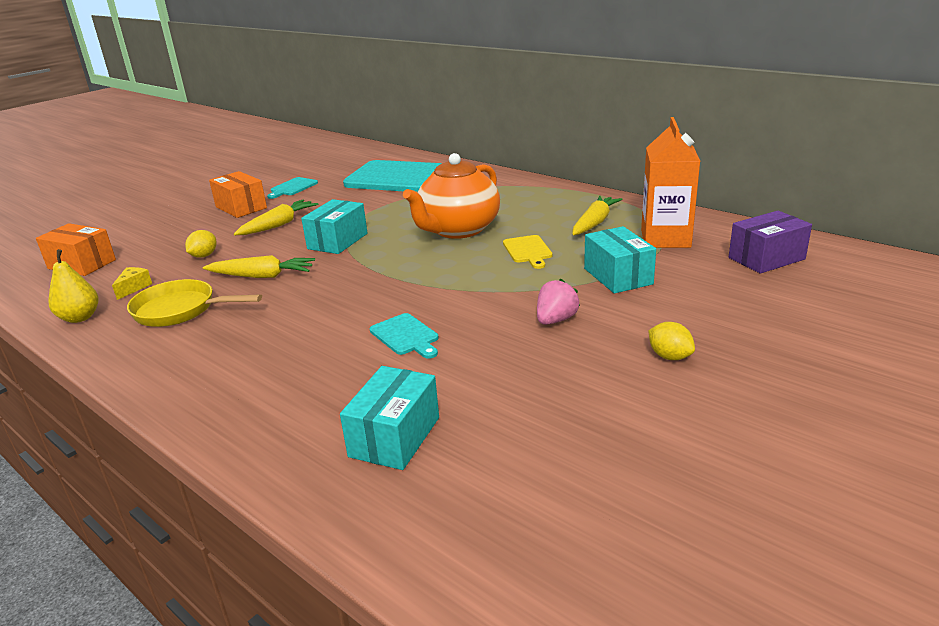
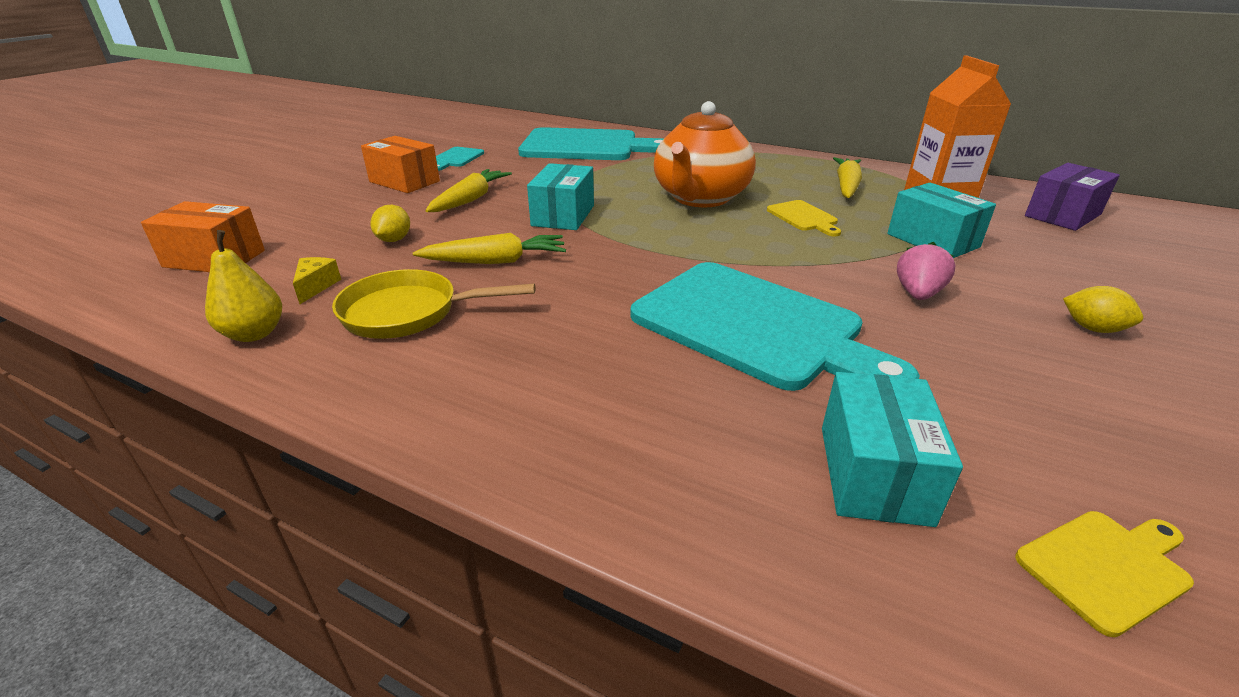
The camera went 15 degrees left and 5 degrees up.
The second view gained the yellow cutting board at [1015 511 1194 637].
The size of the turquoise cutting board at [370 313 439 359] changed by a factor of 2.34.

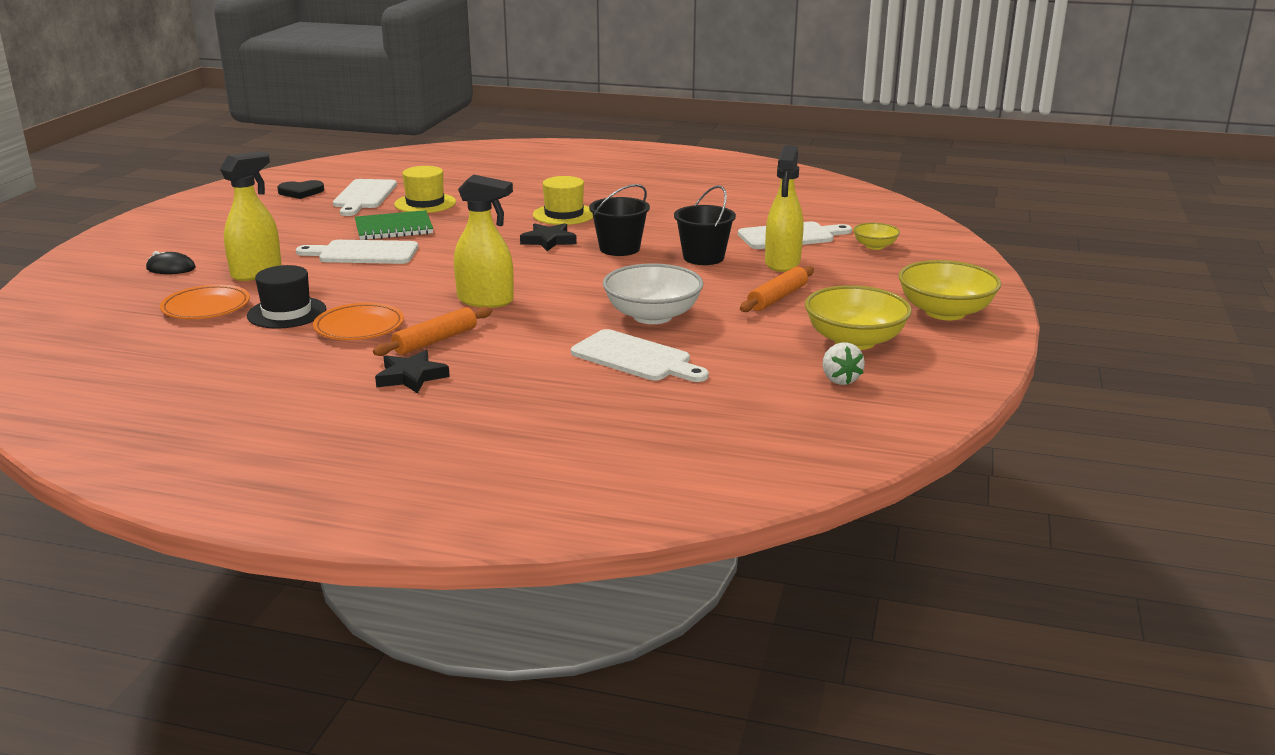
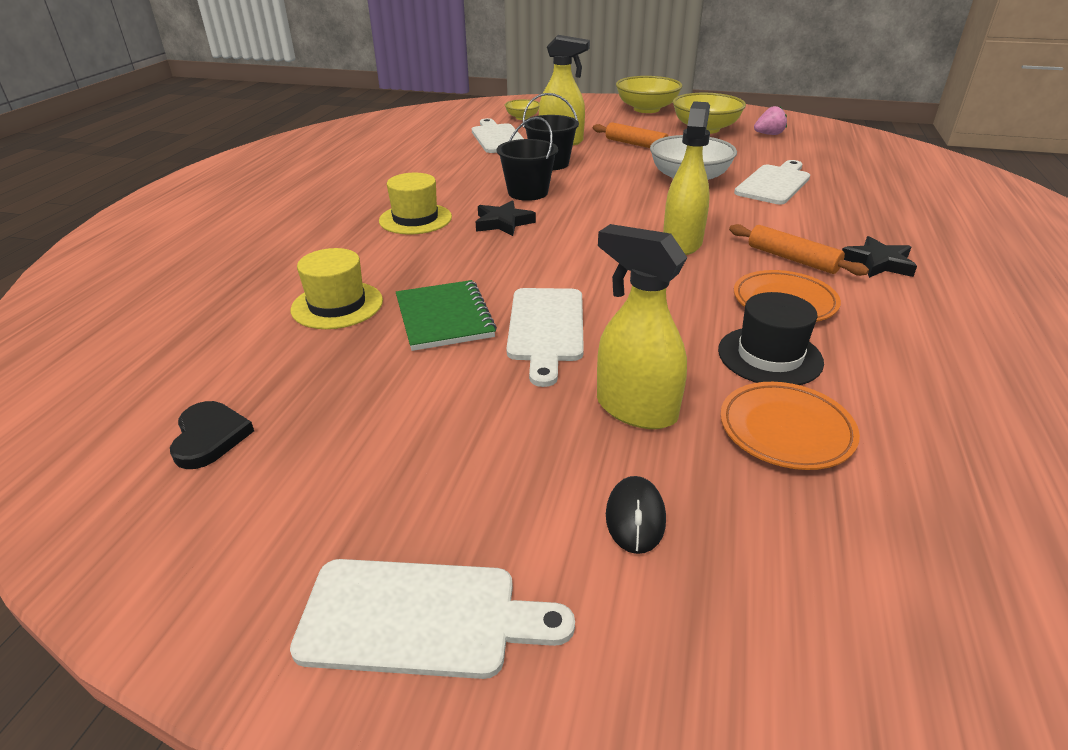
The camera went 90 degrees left and 10 degrees up.
The white cutting board ended up elsewhere, having gone from [333 179 397 216] to [290 559 575 679].
What was the white strawberry at [823 342 865 385] turned into the pink strawberry at [754 106 787 135].

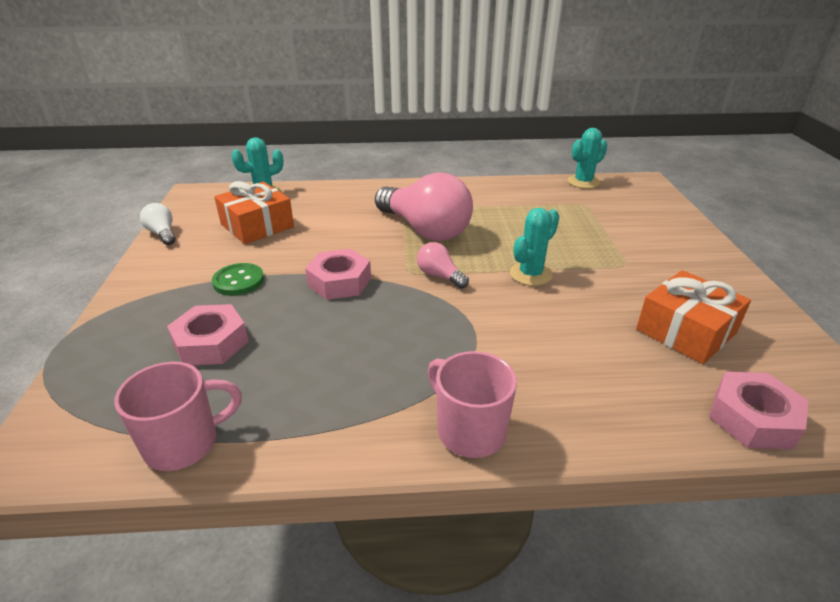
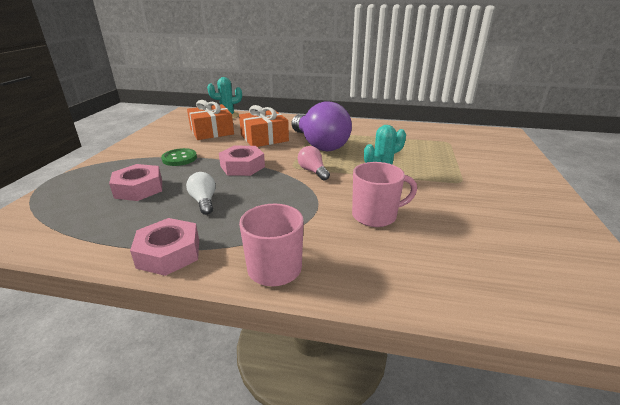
The camera went 15 degrees right and 5 degrees down.
The second view lost the turquoise cactus at [568 128 607 189].
The pink mug ended up elsewhere, having gone from [114 362 242 471] to [352 162 417 227].
The white light bulb ended up elsewhere, having gone from [140 203 175 245] to [186 172 216 215].
The orange gift ended up elsewhere, having gone from [636 270 751 364] to [239 105 289 147].
The pink nut ended up elsewhere, having gone from [709 372 809 450] to [130 218 199 276].
What was the pink light bulb at [375 172 473 241] turned into the purple light bulb at [291 102 352 151].

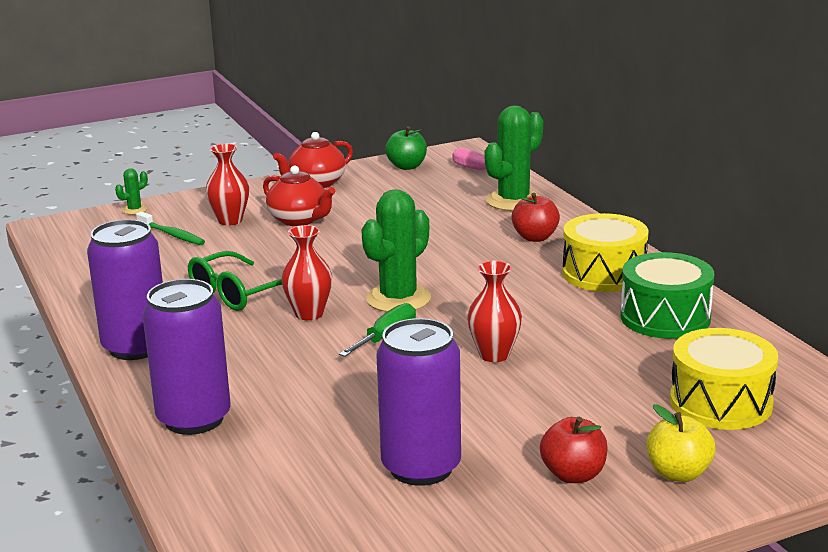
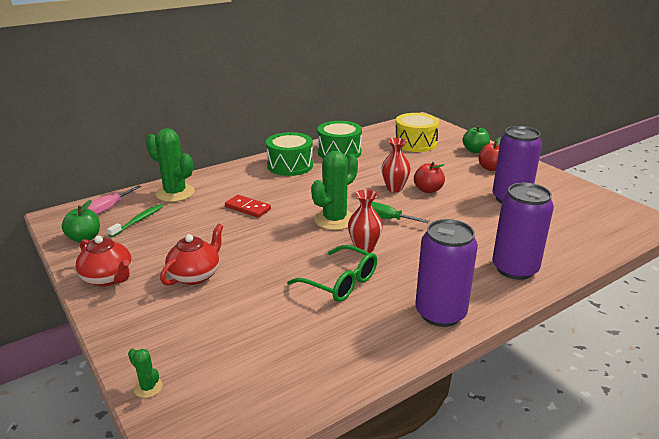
The camera went 100 degrees left and 5 degrees up.
The second view lost the red vase at [206 144 249 225].
The second view gained the red domino at [225 195 271 218].
The green toothbrush ended up elsewhere, having gone from [136 212 205 245] to [107 204 163 237].
The red apple ended up elsewhere, having gone from [511 193 560 242] to [414 162 445 193].
What was the yellow drum at [562 213 649 292] turned into the green drum at [266 132 313 176].
What was the yellow apple at [647 404 716 482] turned into the green apple at [463 126 490 153].
The green cactus at [361 189 431 312] ended up facing another way, 75 degrees counterclockwise from before.

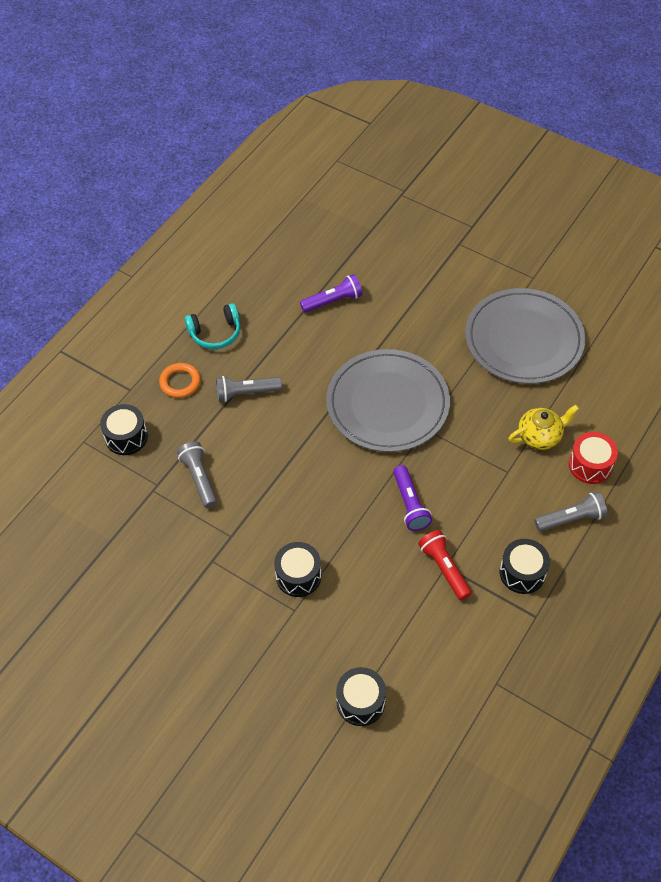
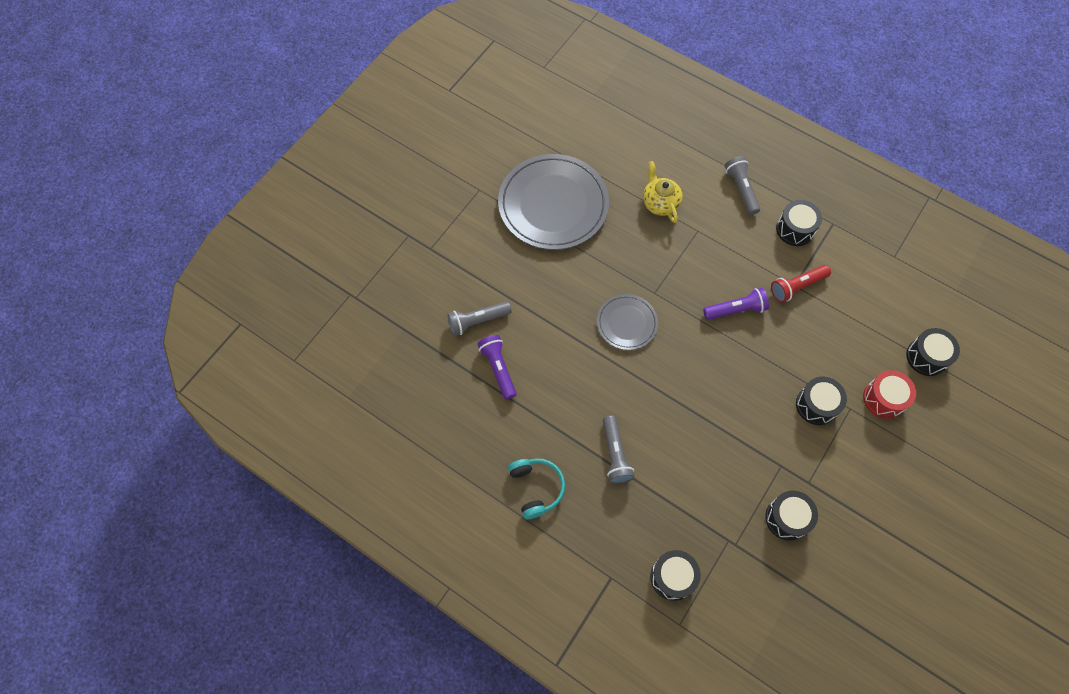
The camera went 90 degrees left and 10 degrees up.
The second view lost the orange ring at [159 363 201 398].
The second view gained the black drum at [765 491 818 541].
The grey flashlight ended up elsewhere, having gone from [177 441 217 508] to [447 301 512 336].
The red drum ended up elsewhere, having gone from [569 432 618 484] to [863 370 916 419].
The size of the grey plate at [326 349 450 452] changed by a factor of 0.52.

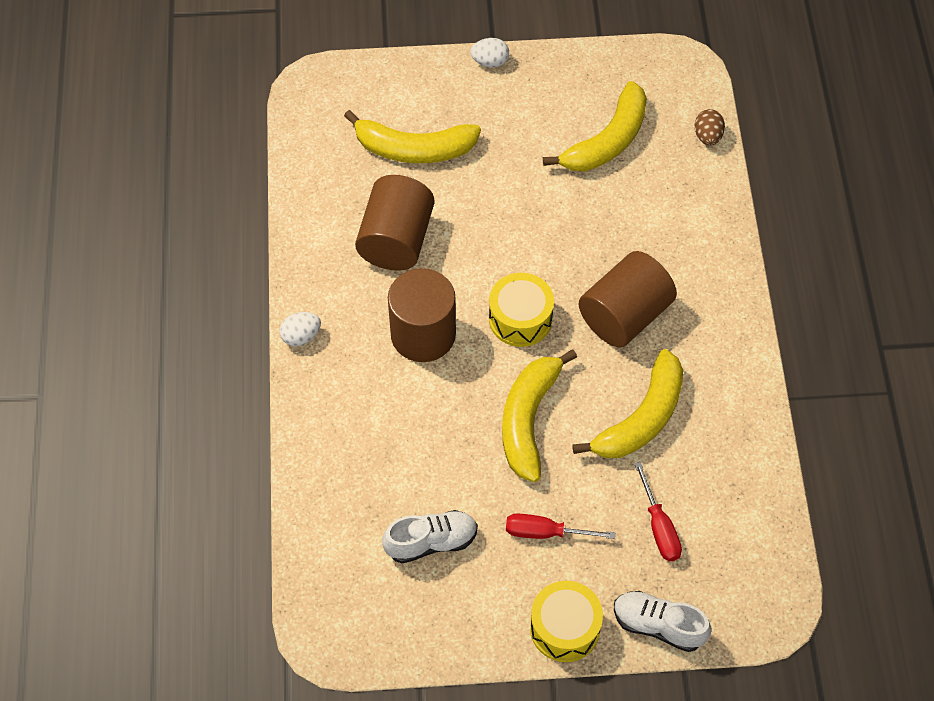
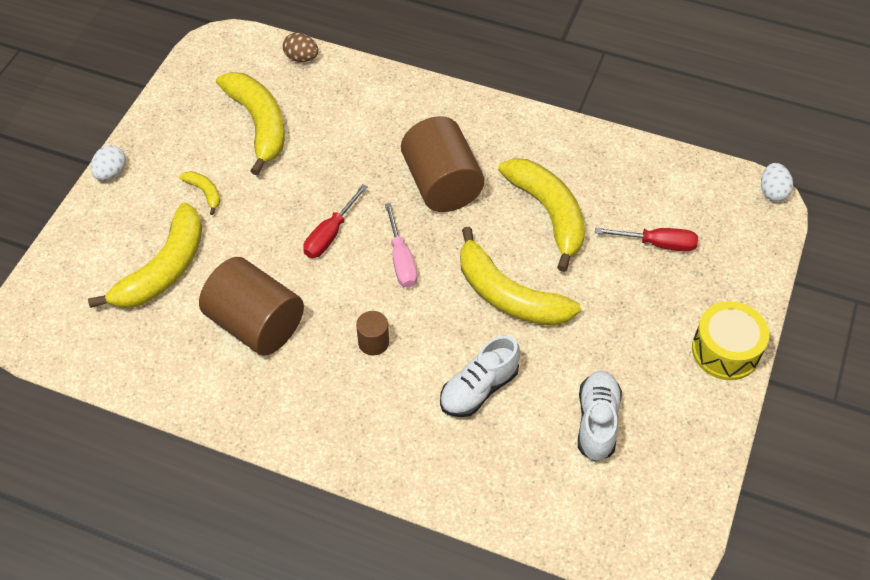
The camera went 65 degrees left and 5 degrees down.
The second view gained the yellow banana at [179 171 220 215].
The white egg ended up elsewhere, having gone from [280 312 321 346] to [761 163 793 202].
The red screwdriver ended up elsewhere, having gone from [506 513 615 539] to [303 184 368 258].
The white shoe ended up elsewhere, having gone from [614 591 711 652] to [440 335 520 417].
Where the yellow drum stood at [489 273 554 347], the pink screwdriver came to stand at [385 203 417 288].
The size of the brown cylinder at [388 268 456 362] changed by a factor of 0.45.

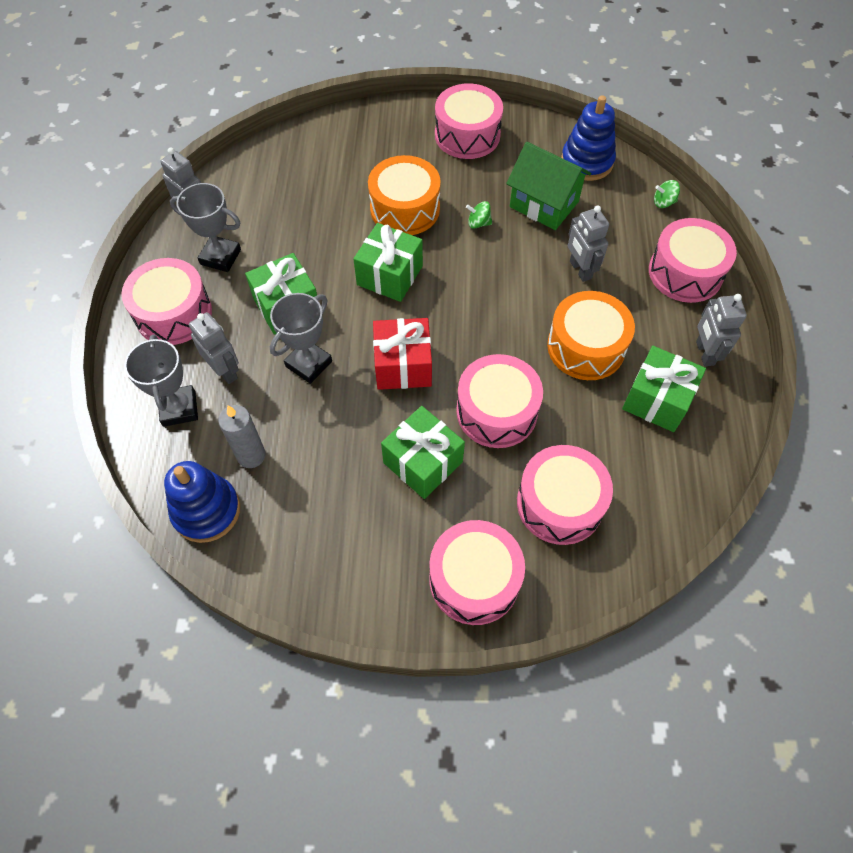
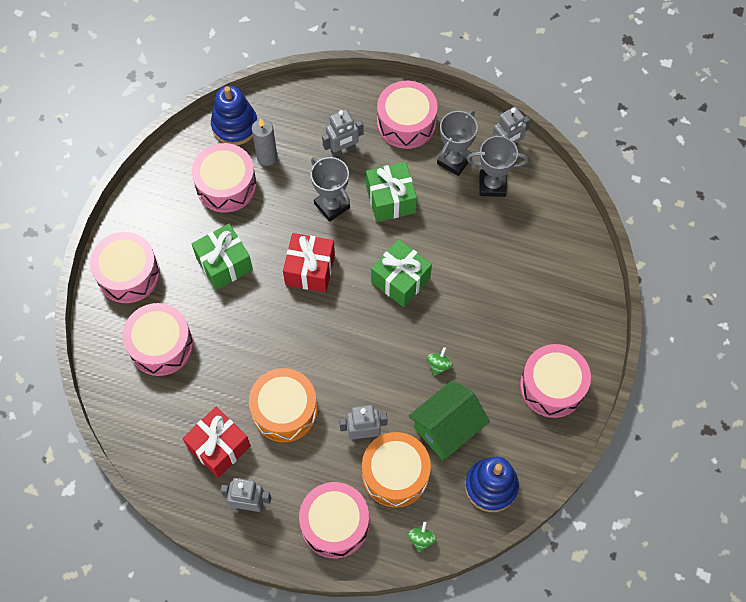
The camera went 105 degrees right and 5 degrees up.
The grey trophy ended up elsewhere, having gone from [124 335 198 427] to [467 136 529 197].
The orange drum ended up elsewhere, having gone from [368 155 441 235] to [362 432 431 508].
The pink drum ended up elsewhere, having gone from [456 354 543 448] to [192 143 257 213].
What was the green gift at [622 346 706 432] turned into the red gift at [182 407 251 478].

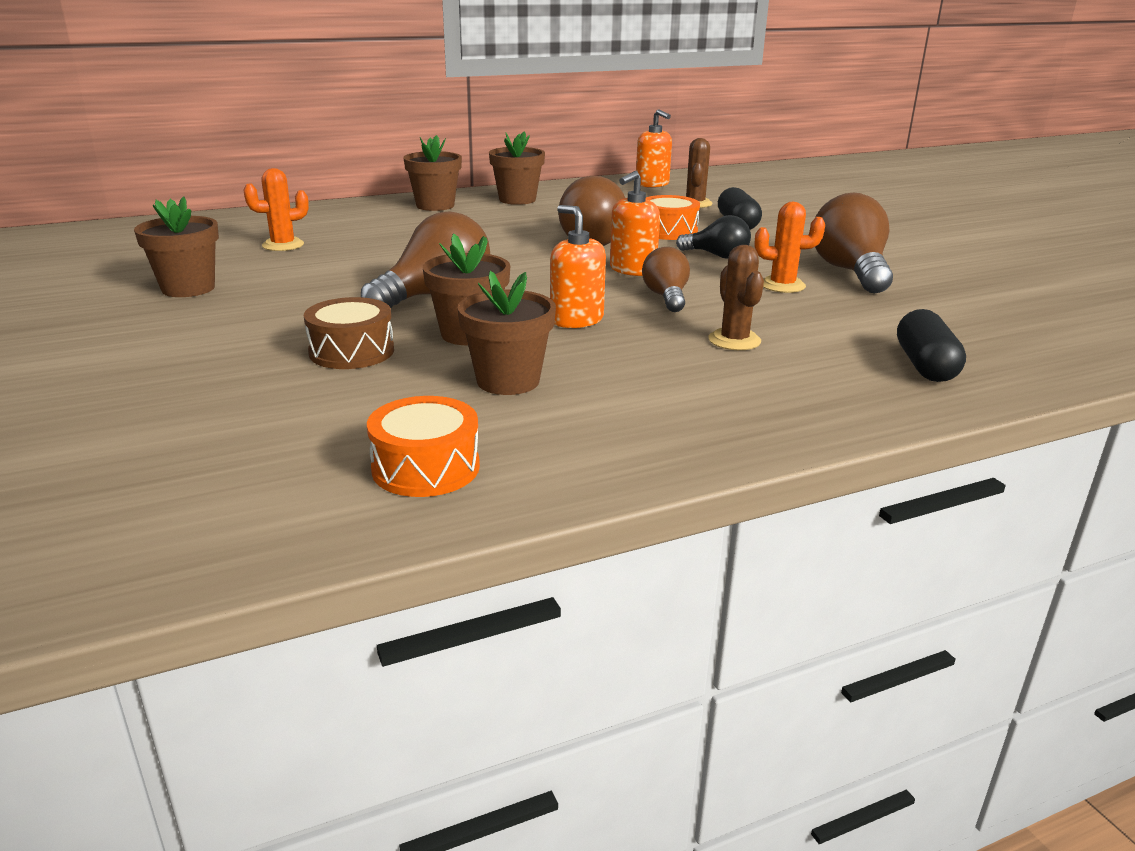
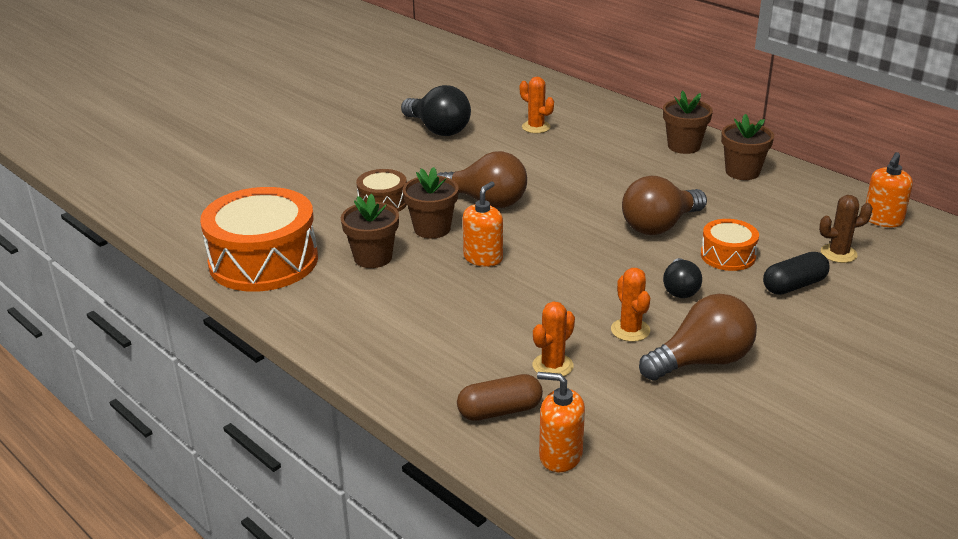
The camera went 70 degrees right and 5 degrees up.
The second view lost the brown light bulb at [642 247 690 312].
The second view lost the brown cactus at [708 245 764 350].
The second view gained the orange cactus at [533 301 575 376].
The orange soap dispenser ended up elsewhere, having gone from [610 171 660 276] to [537 372 585 472].
Where the brown flower pot stood at [134 196 219 297], the black light bulb came to stand at [401 85 471 136].
What was the black capsule at [897 309 966 382] turned into the brown capsule at [457 374 543 421].
The size of the orange drum at [367 396 480 497] changed by a factor of 2.00.

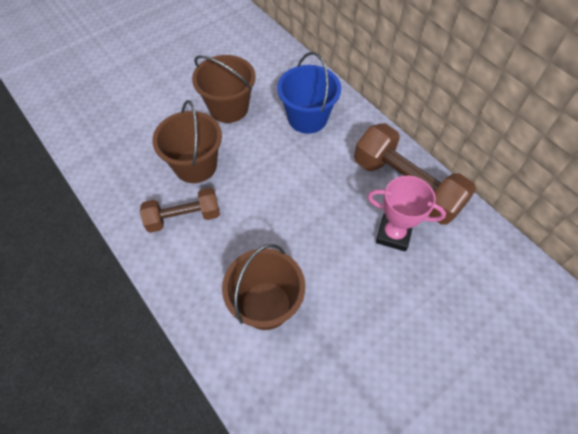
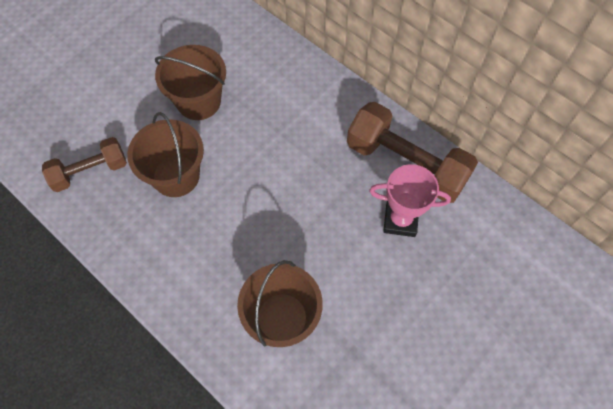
The camera went 10 degrees left and 5 degrees up.
The second view lost the blue bucket at [277 52 341 134].
The brown dumbbell ended up elsewhere, having gone from [140 188 220 233] to [42 137 127 192].

